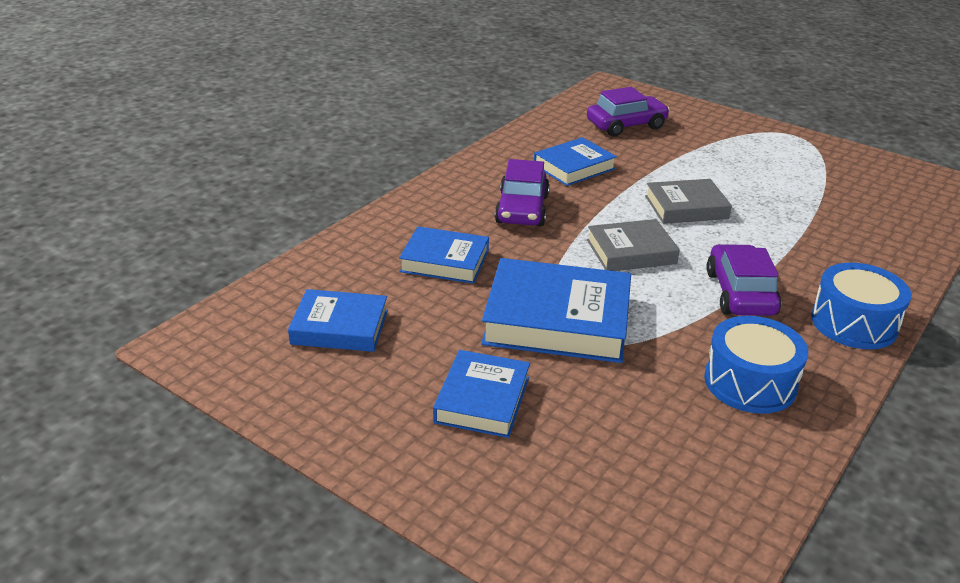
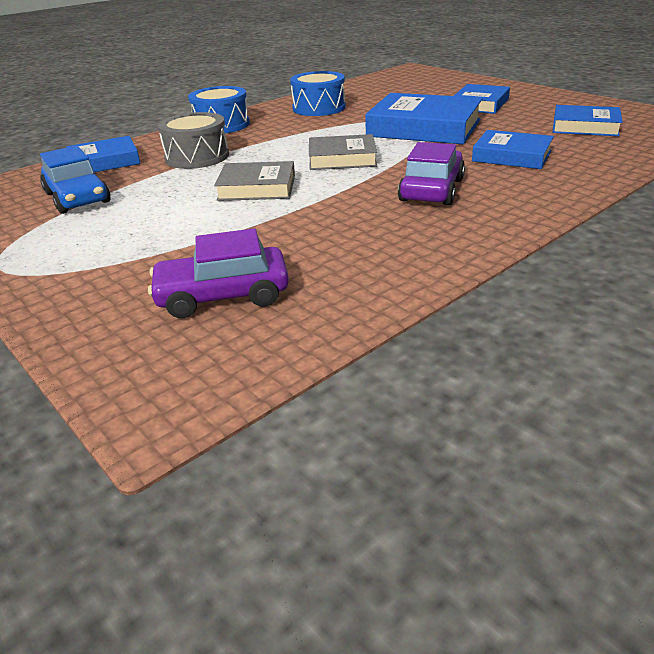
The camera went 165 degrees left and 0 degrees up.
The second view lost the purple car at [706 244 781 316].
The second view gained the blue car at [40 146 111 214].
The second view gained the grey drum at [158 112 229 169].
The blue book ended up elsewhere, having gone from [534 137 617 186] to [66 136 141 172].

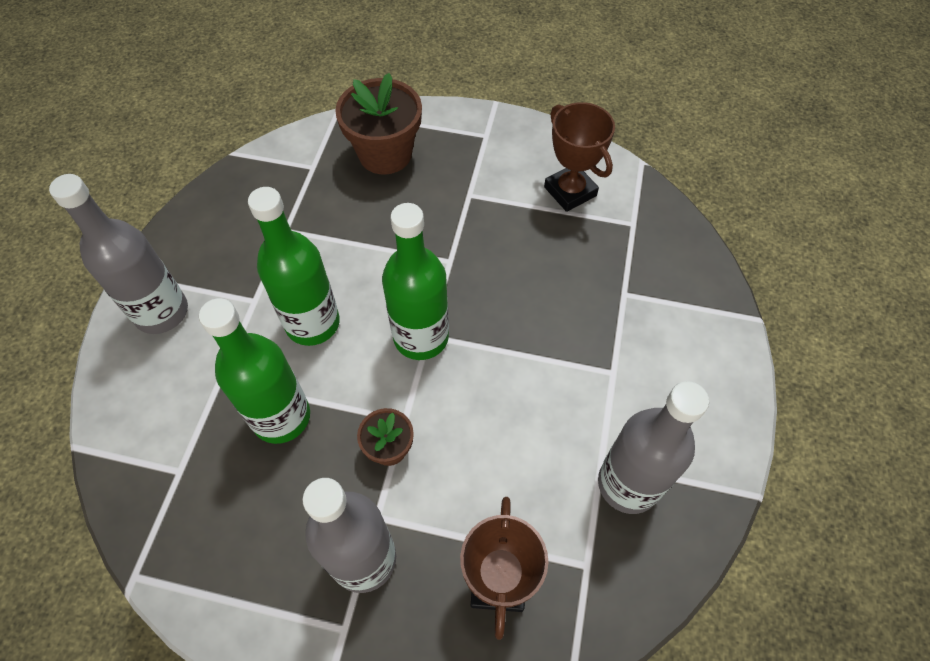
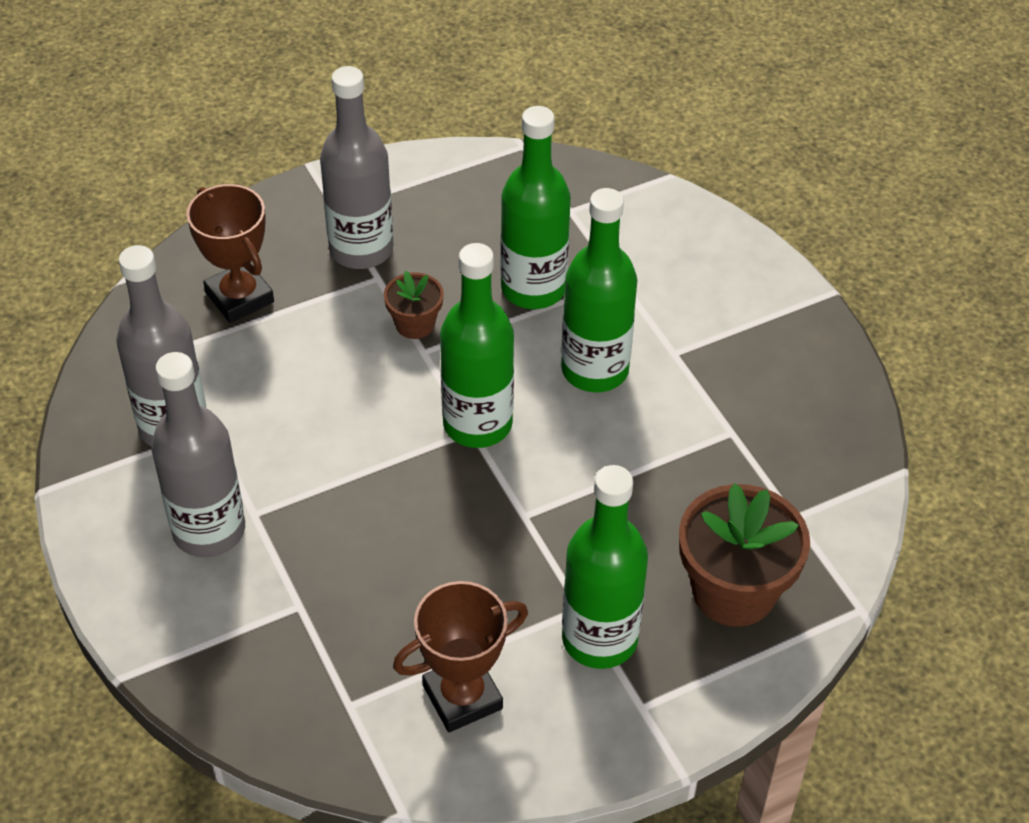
The camera went 140 degrees right and 10 degrees down.
The second view gained the green bottle at [562 465 648 669].
The grey bottle ended up elsewhere, having gone from [49 174 188 334] to [151 352 245 558].
The brown trophy at [544 102 615 212] ended up facing another way, 45 degrees counterclockwise from before.

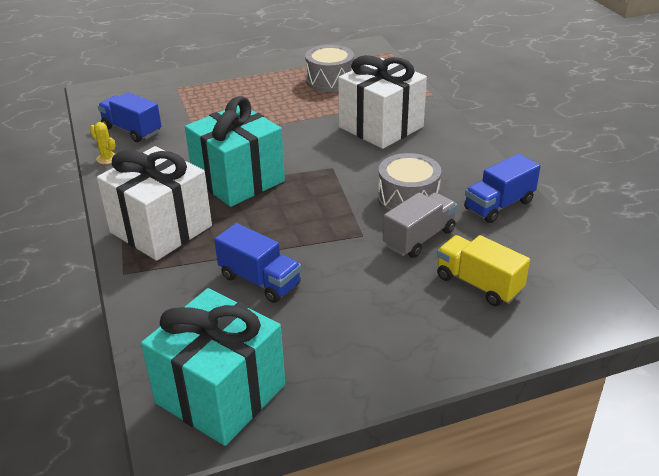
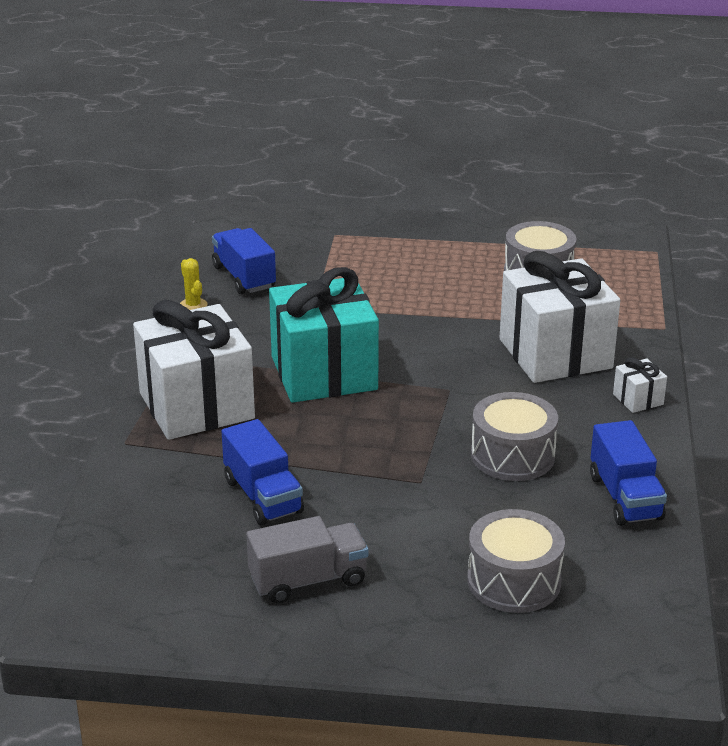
The camera went 25 degrees right and 5 degrees down.
The second view lost the turquoise gift at [141 288 285 446].
The second view gained the white gift at [613 357 667 413].
The grey truck ended up elsewhere, having gone from [383 192 457 258] to [246 516 368 603].
Where the yellow truck stood at [437 235 530 306], the grey drum came to stand at [467 509 565 613].
The blue truck at [464 154 541 223] ended up facing another way, 90 degrees counterclockwise from before.

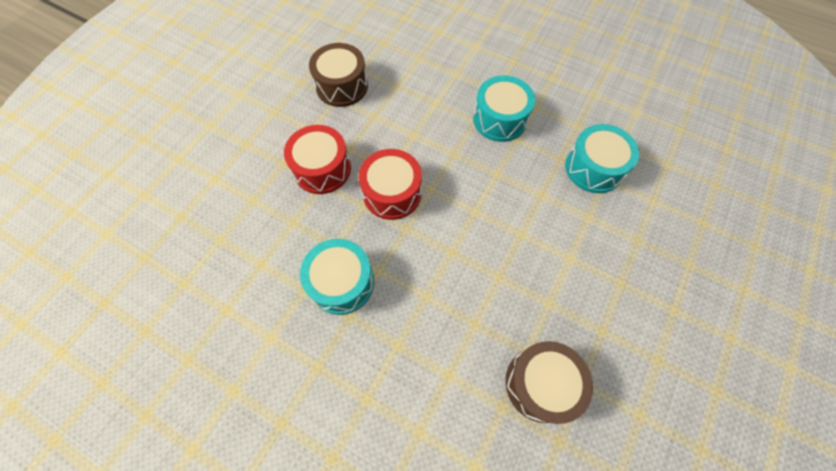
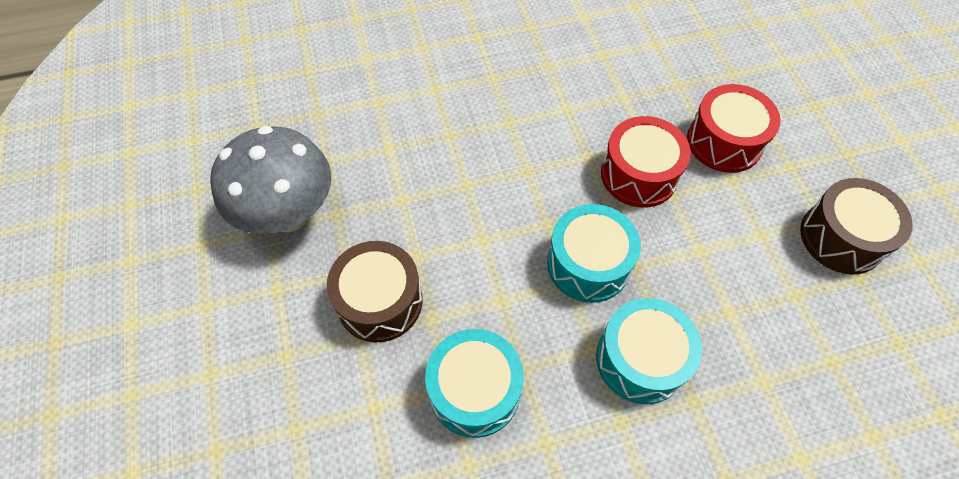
The camera went 135 degrees right and 5 degrees down.
The second view gained the grey mushroom at [210 126 331 234].
The turquoise drum ended up elsewhere, having gone from [300 239 374 315] to [547 204 641 303].
The brown drum ended up elsewhere, having gone from [506 341 593 424] to [327 241 423 343].

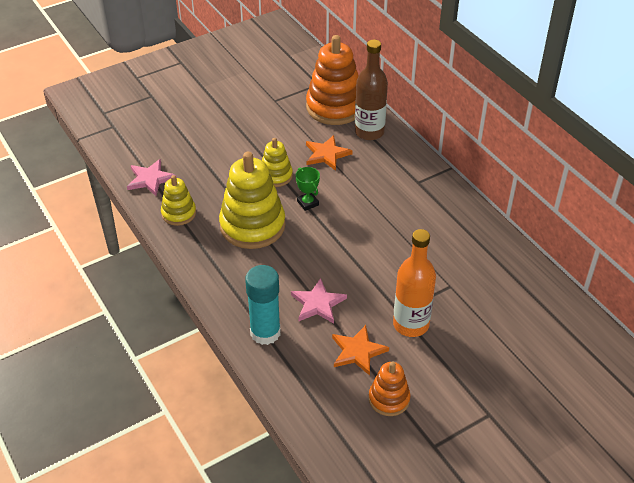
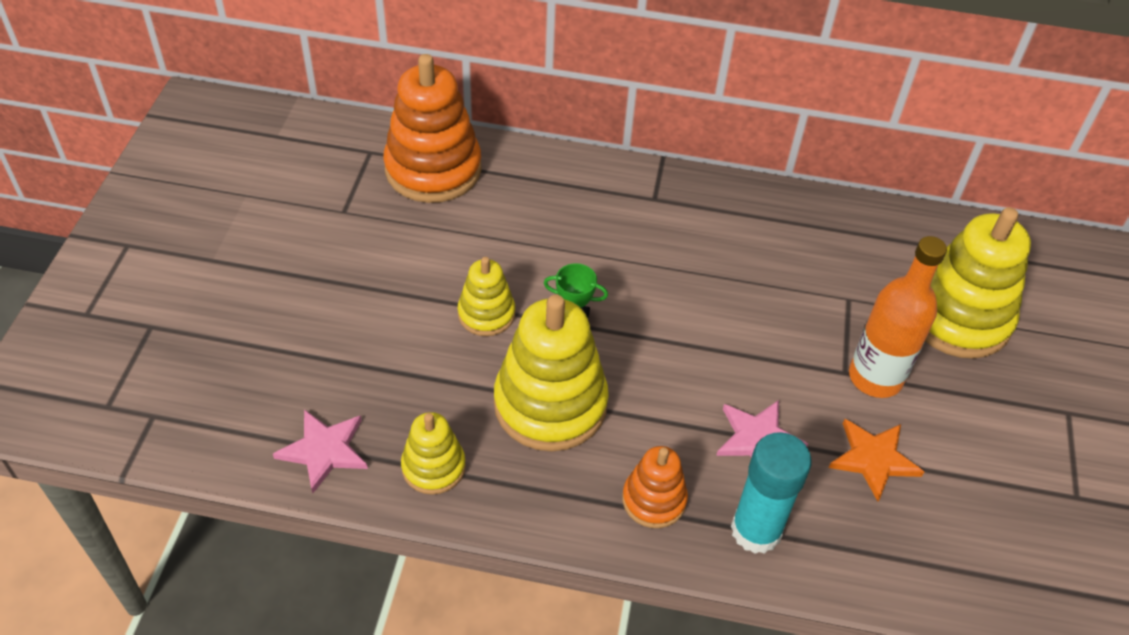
The camera went 50 degrees left and 5 degrees up.
The second view lost the orange star at [306 135 353 171].
The second view lost the brown bottle at [355 40 388 140].
The second view gained the yellow stacking toy at [925 207 1031 359].
The orange stacking toy ended up elsewhere, having gone from [369 361 410 416] to [622 446 688 528].

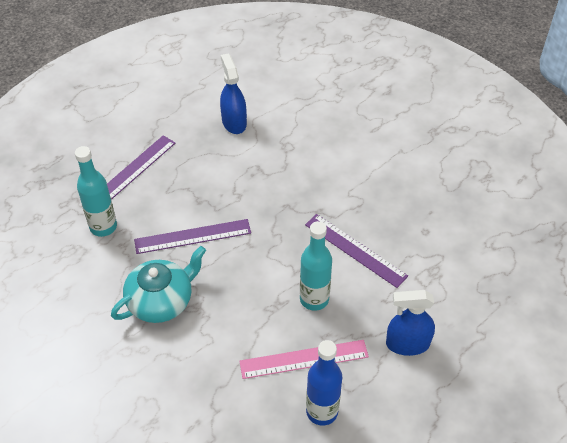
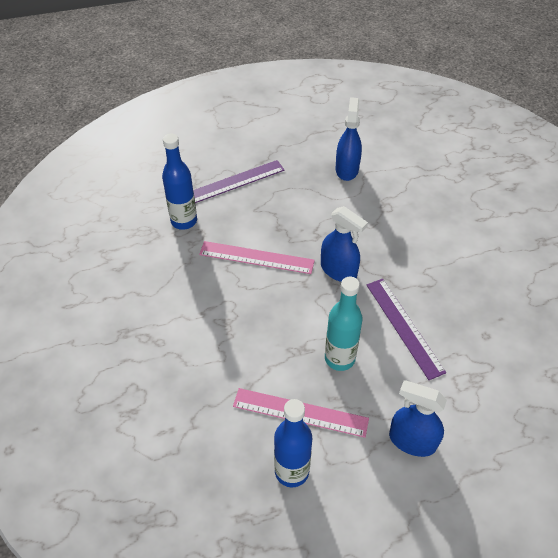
The camera went 25 degrees right and 0 degrees up.
The second view lost the turquoise teapot at [111 246 206 323].
The second view gained the blue spray bottle at [321 206 368 282].
What was the turquoise bottle at [75 146 117 237] turned into the blue bottle at [162 133 197 230].
What was the purple ruler at [134 219 251 254] turned into the pink ruler at [199 241 315 274].

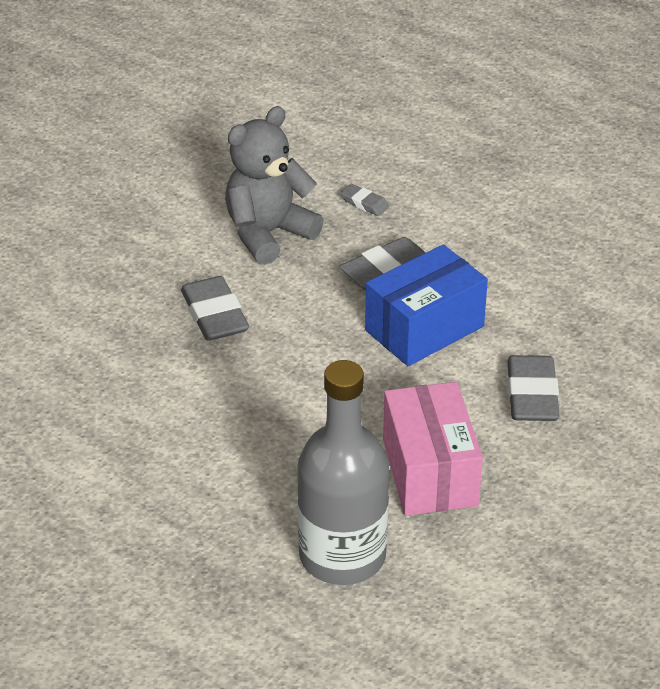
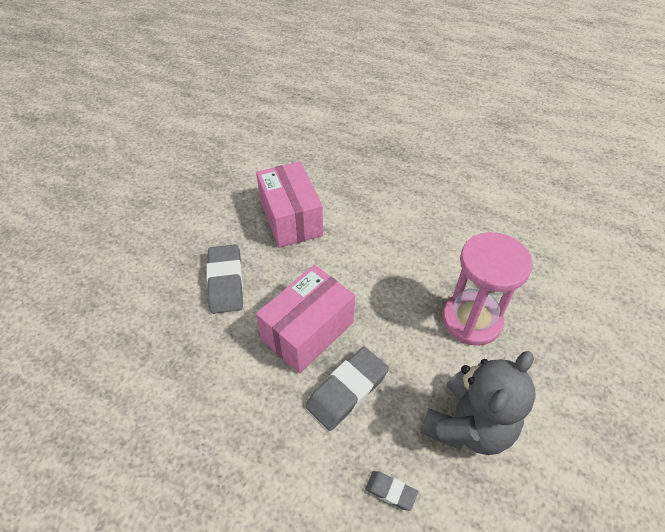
The camera went 170 degrees right and 10 degrees up.
The second view lost the grey bottle at [297 360 389 585].
Where the grey eraser stood at [181 276 249 341], the pink hourglass came to stand at [442 232 533 346].
What was the blue box at [365 244 488 366] turned into the pink box at [256 265 355 373].

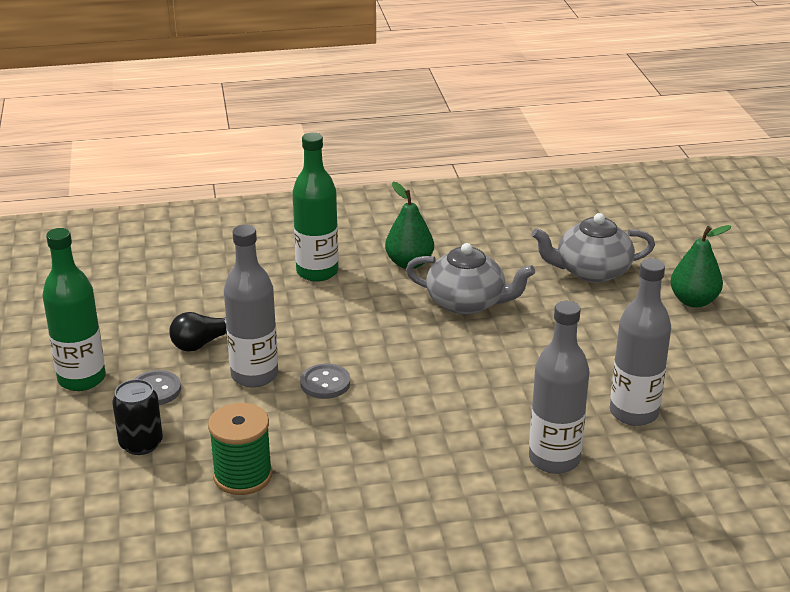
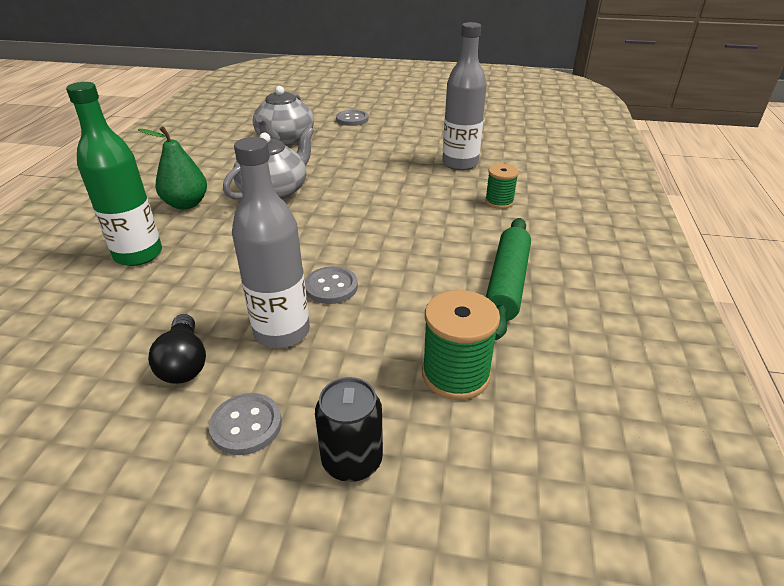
The camera went 70 degrees left and 5 degrees up.
The second view lost the green bottle at [42 228 106 391].
The second view gained the green rolling pin at [486 218 531 340].
Where the grey bottle stood at [529 301 590 474], the green spool came to stand at [485 164 519 209].
Where the green pear stood at [670 225 732 308], the grey button came to stand at [336 110 368 126].

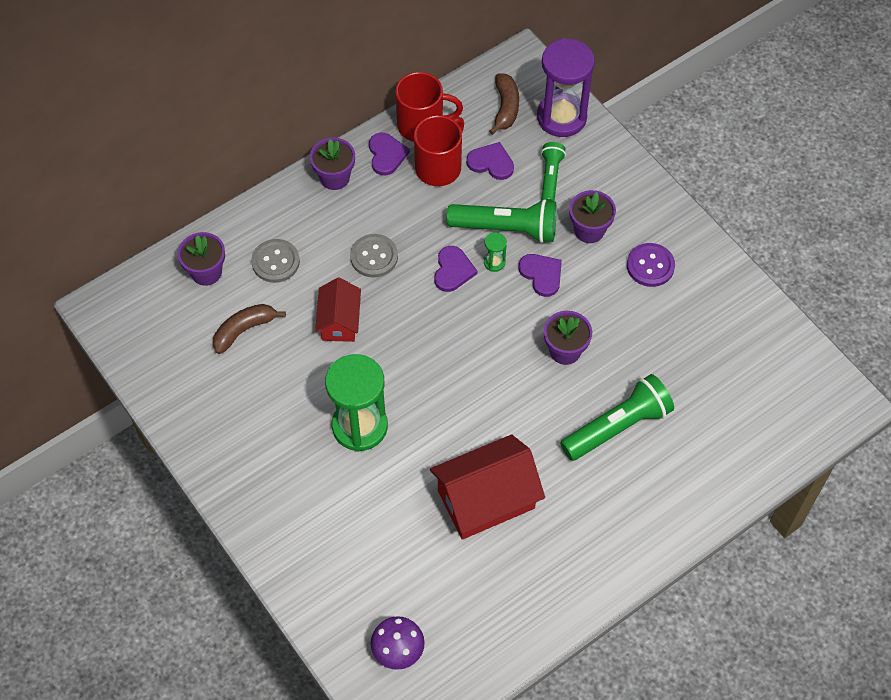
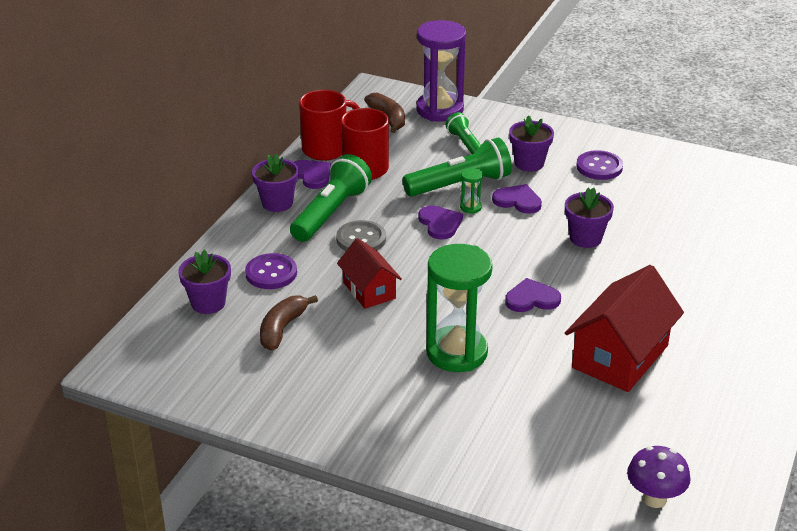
The camera went 30 degrees left and 25 degrees down.
The purple heart ended up elsewhere, having gone from [466 142 514 180] to [505 278 561 312].
The green flashlight ended up elsewhere, having gone from [560 374 674 461] to [290 154 372 242].
What was the grey button at [251 239 300 283] turned into the purple button at [245 253 297 289].

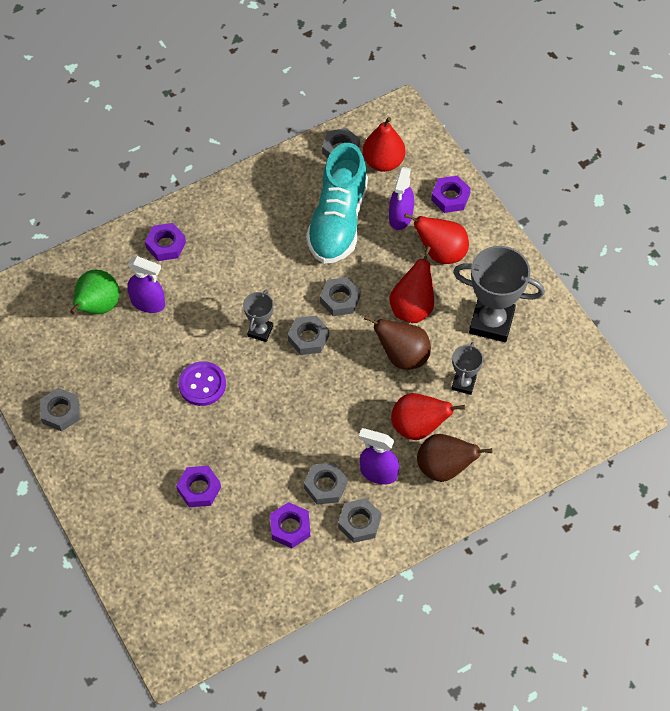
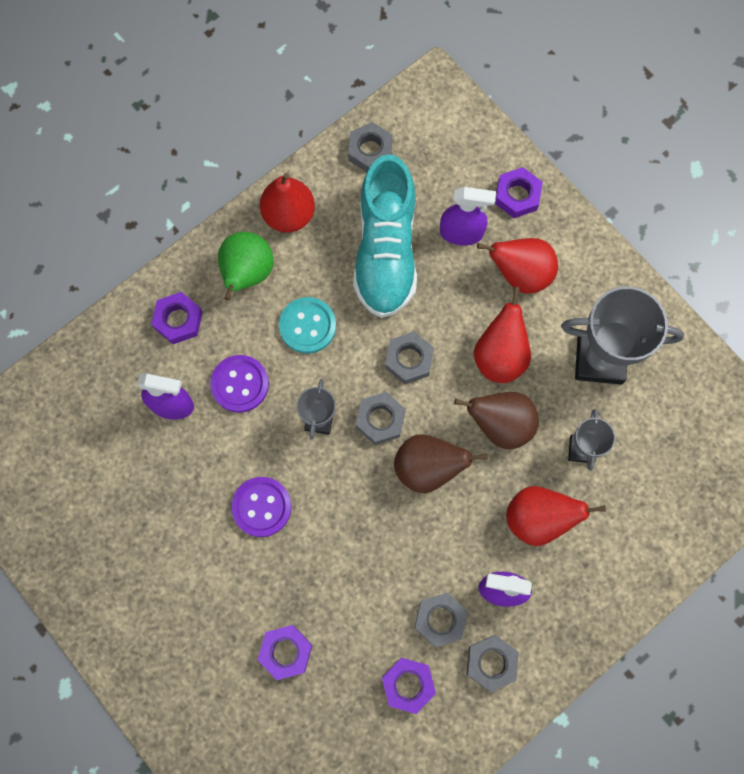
The camera went 10 degrees left and 15 degrees up.
The second view lost the grey nut at [40 388 80 431].
The second view gained the purple button at [210 355 269 413].
The second view gained the turquoise button at [279 297 336 354].
The green pear ended up elsewhere, having gone from [70 270 120 314] to [218 232 274 301].
The red pear ended up elsewhere, having gone from [363 117 405 172] to [260 173 315 232].
The brown pear ended up elsewhere, having gone from [417 434 493 482] to [394 434 488 493].
The purple spray bottle at [389 167 414 230] ended up facing another way, 90 degrees counterclockwise from before.

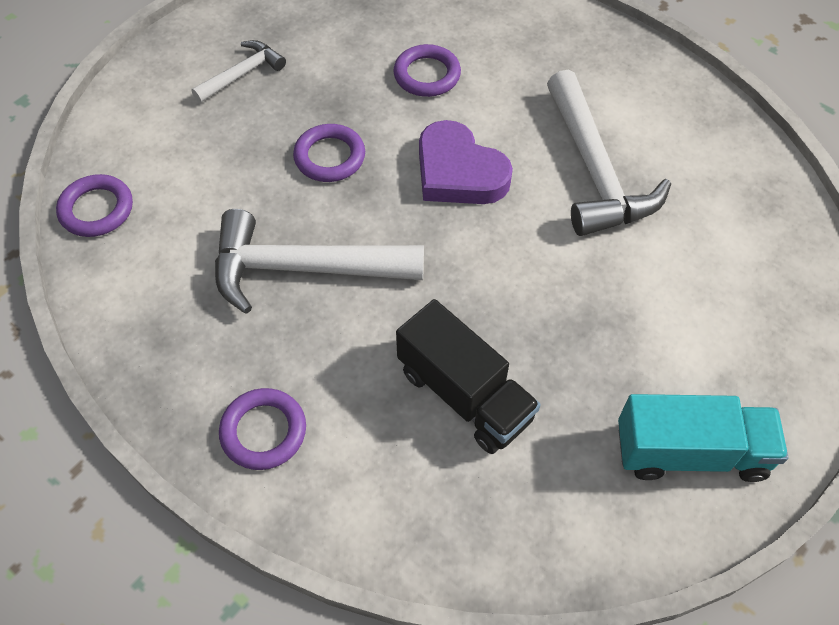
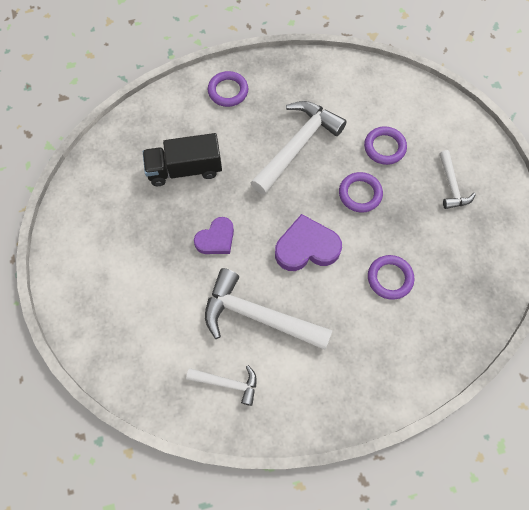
The camera went 125 degrees right and 10 degrees up.
The second view lost the turquoise truck at [618 394 788 482].
The second view gained the white hammer at [186 365 257 406].
The second view gained the purple heart at [194 217 234 254].
The purple ring ended up elsewhere, having gone from [56 174 133 237] to [364 126 407 165].

